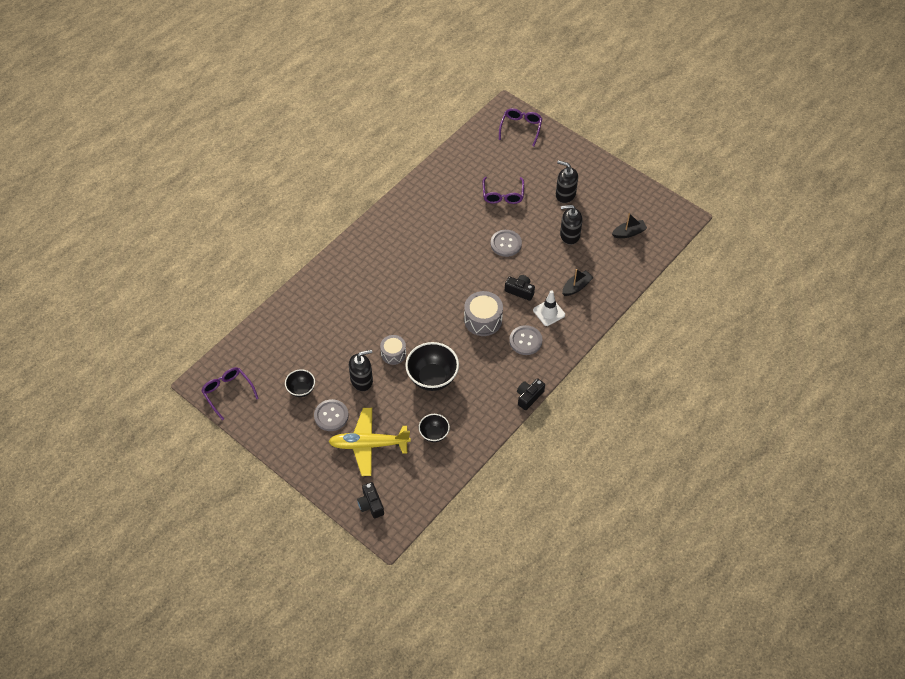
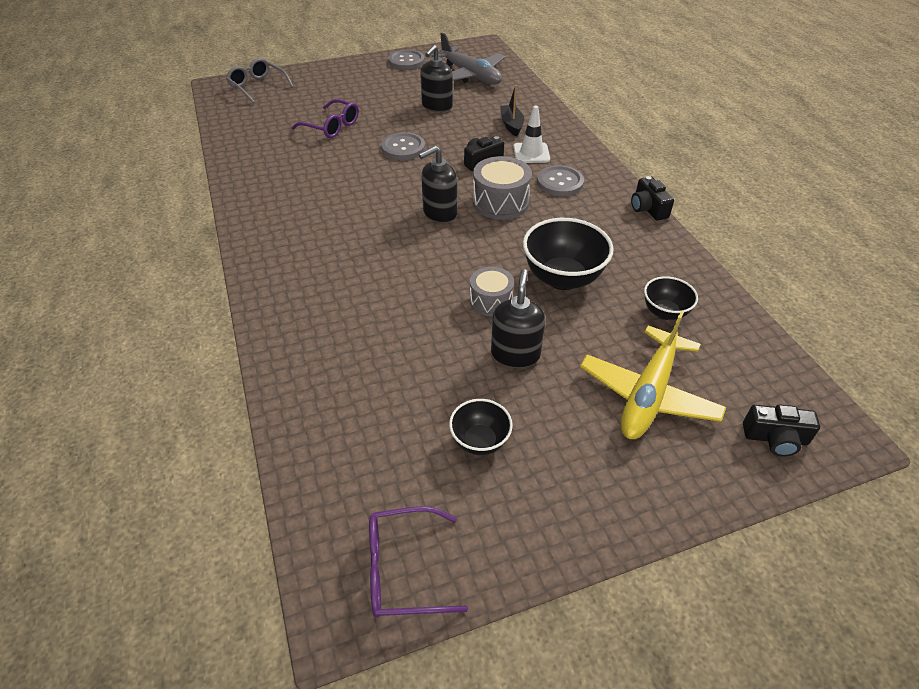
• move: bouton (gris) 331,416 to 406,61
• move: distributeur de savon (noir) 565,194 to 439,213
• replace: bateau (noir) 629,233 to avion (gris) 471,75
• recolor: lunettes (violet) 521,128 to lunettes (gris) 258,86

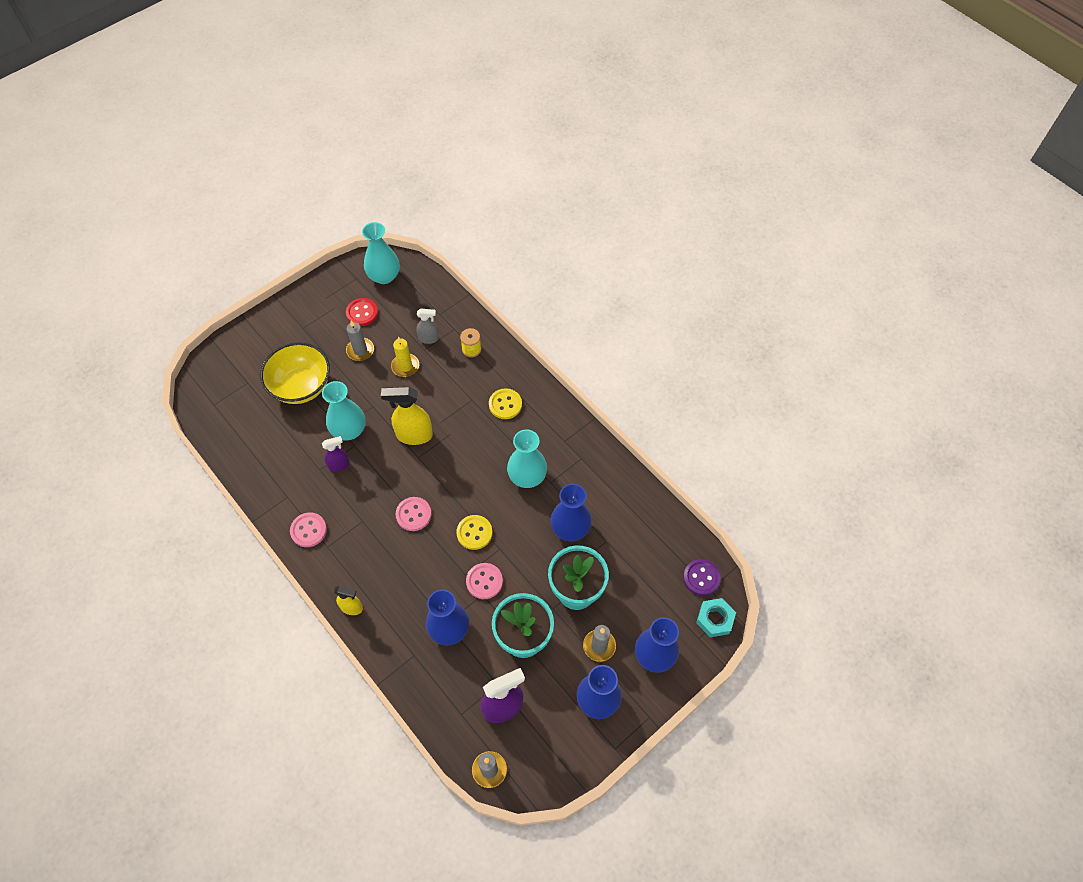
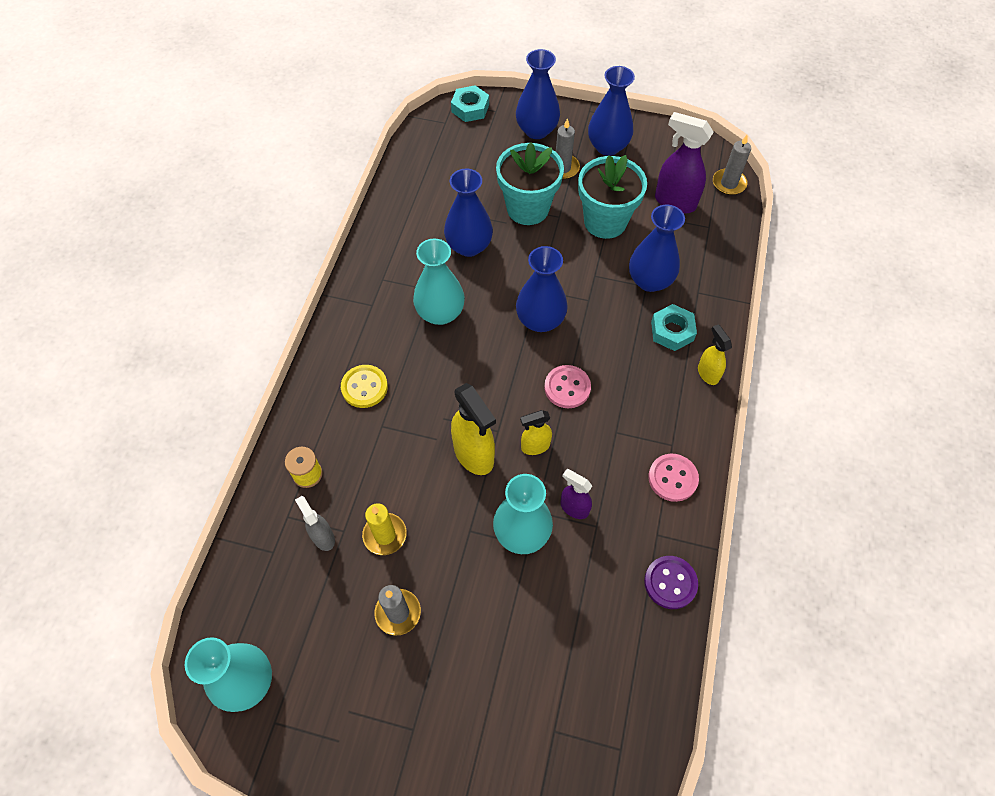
• delete: bol (jaune) 301,386
• delete: bouton (rouge) 362,313
• delete: bouton (rose) 484,581
• insert: vaporisateur (jaune) 535,446
• insert: écrou (turquoise) 672,331
• move: bouton (violet) 701,578 to 670,583
• replace: bouton (jaune) 474,533 to vase (bleu) 540,320

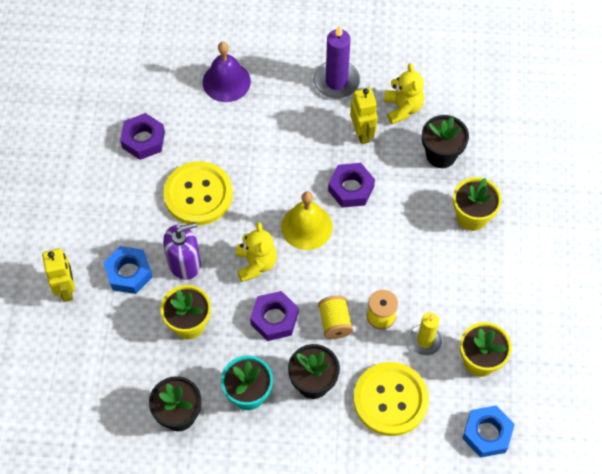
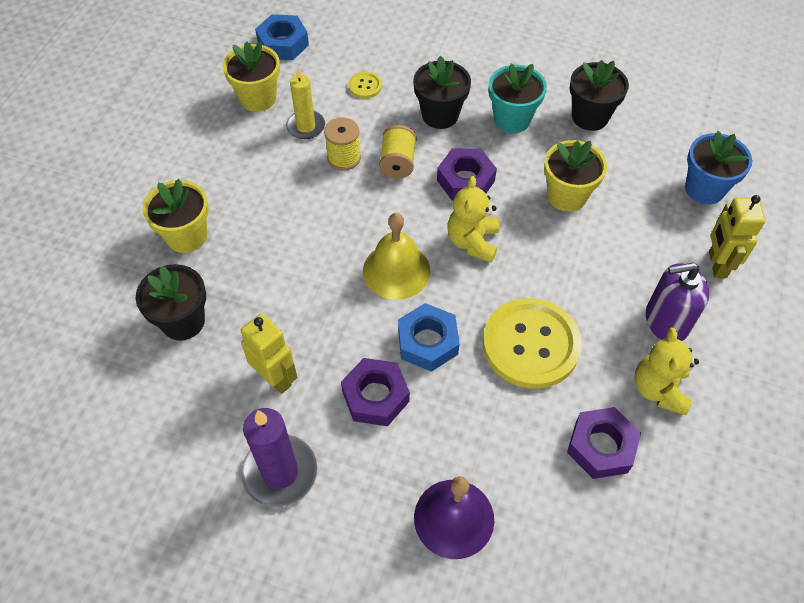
• insert: pot de fleurs (bleu) 704,189
• move: écrou (bleu) 129,273 to 428,342
• move: distributeur de savon (violet) 184,263 to 666,321
• move: écrou (violet) 351,188 to 375,396
• move: ours en peluche (jaune) 402,108 to 658,389
• rotate: robot (jaune) 362,133 = 275,378 135 degrees clockwise
• resize: bouton (jaune) 390,400 = 365,86 x0.43

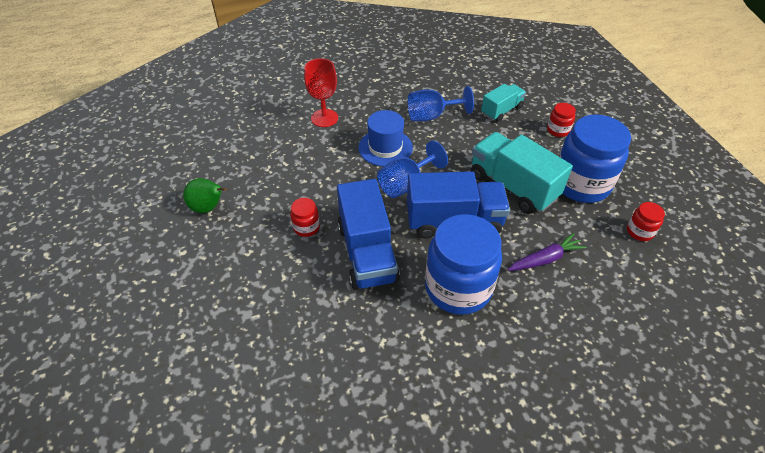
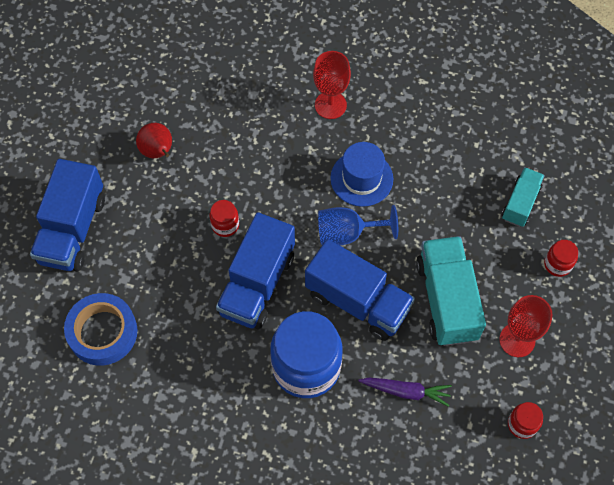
• delete: verre à pied (bleu) 431,116
• insert: camion (bleu) 72,229
• insert: ruban adhésif (bleu) 103,332
• replace: bocal (bleu) 581,184 to verre à pied (rouge) 517,340
• recolor: poire (vert) 208,208 to poire (rouge) 158,152
• rotate: camion (turquoise) 501,111 = 520,203 60 degrees counterclockwise

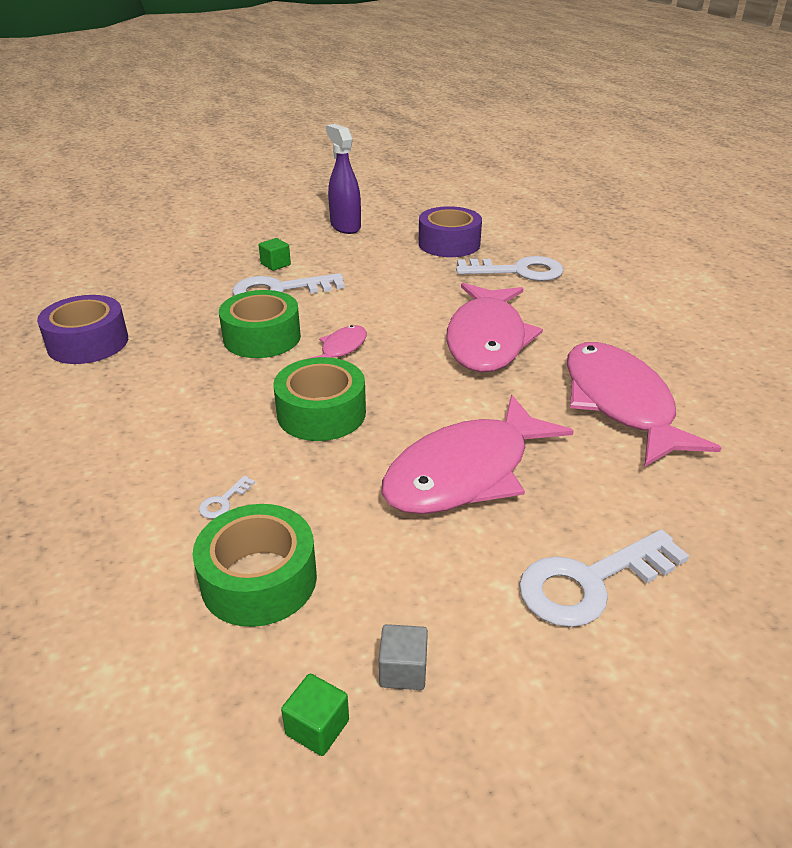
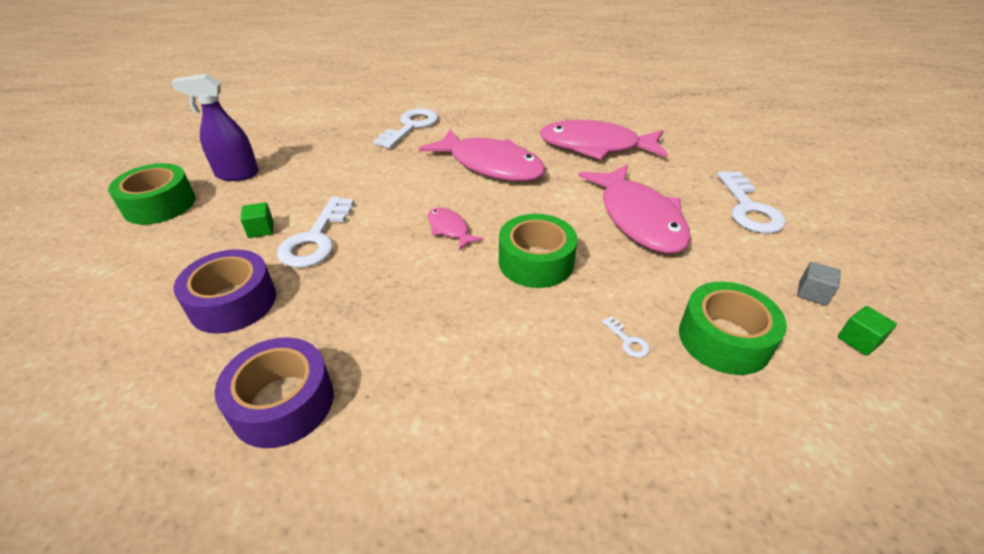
• move: ruban adhésif (vert) 262,337 to 159,205
• move: ruban adhésif (violet) 449,244 to 233,302

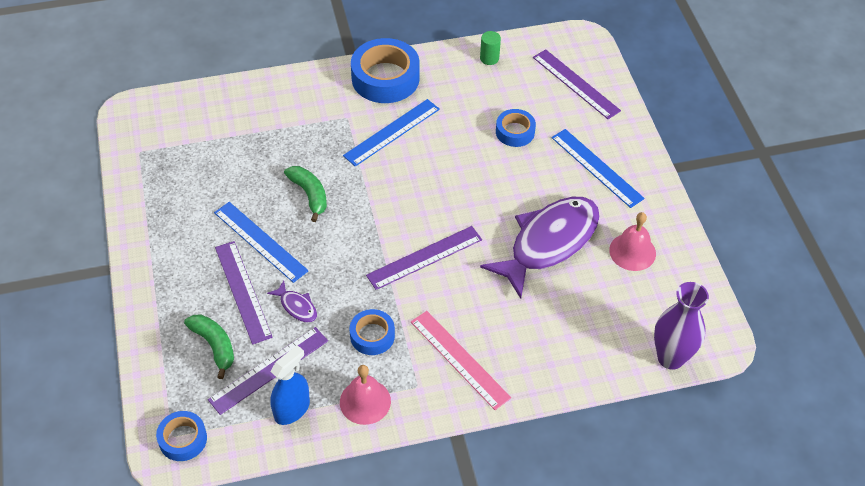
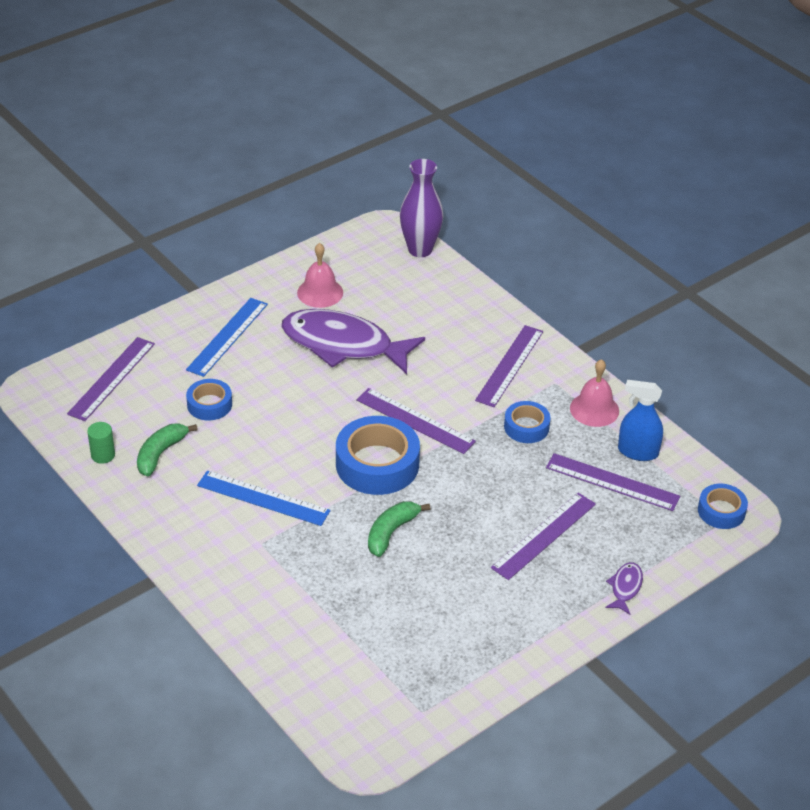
• delete: règle (bleu) 260,241
• move: banane (vert) 214,346 to 160,454
• move: poisson (violet) 297,306 to 625,587
• move: ruban adhésif (bleu) 385,78 to 377,464
• recolor: règle (rose) 459,359 to règle (violet) 510,365

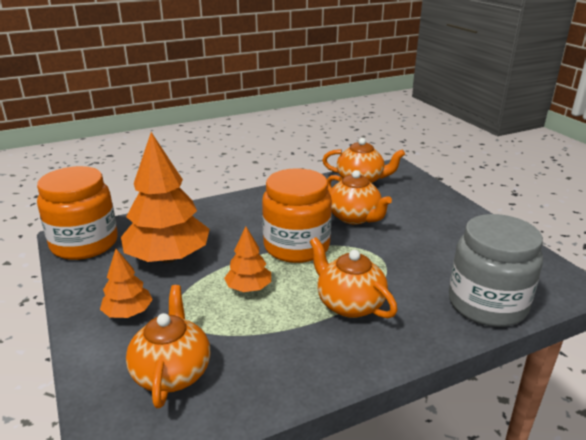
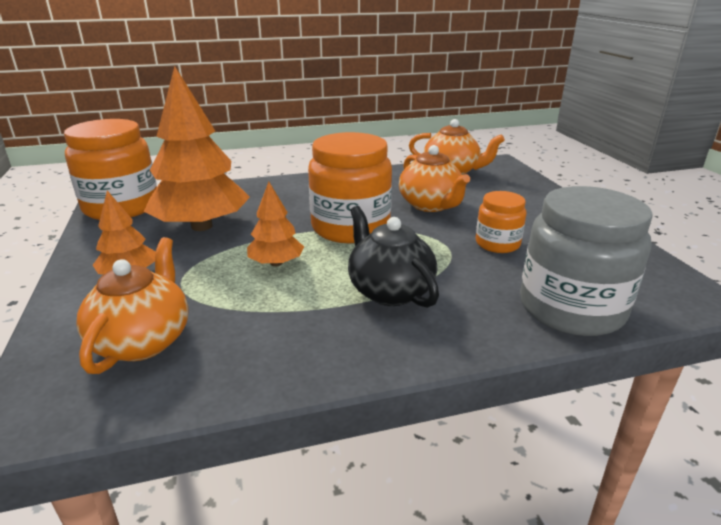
• insert: bocal (orange) 497,244
• recolor: théière (orange) 349,304 to théière (noir) 389,291

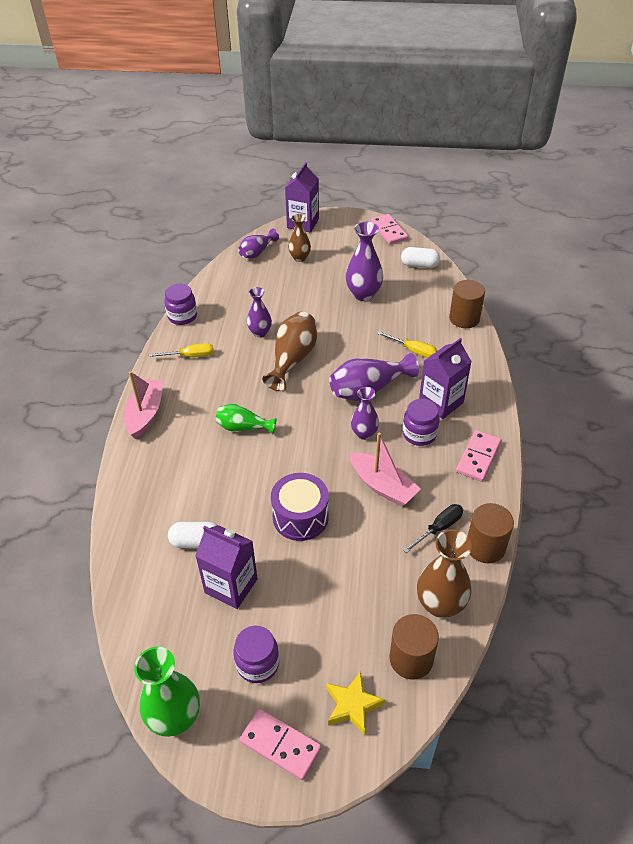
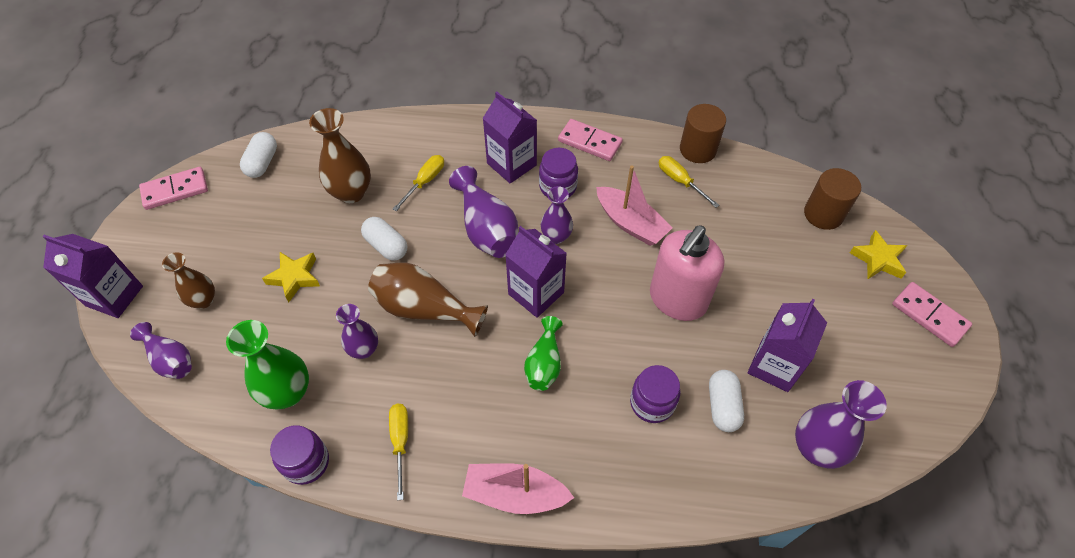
• delete: cylindre (marron) 464,318
• insert: étoile (jaune) 294,277
• insert: gélule (blanc) 386,246
• insert: brique de lait (violet) 536,293
• move: vase (vert) 175,717 to 288,392
• move: bocal (violet) 257,664 to 652,403
• move: vase (violet) 363,294 to 816,448
• move: vase (marron) 440,604 to 351,192
• replace: tambour (violet) 300,517 to distributeur de savon (rose) 677,300
• recolor: tournevis (noir) 439,528 to tournevis (jaune) 680,181
• rotate: domino (rose) 280,745 = 929,316 75 degrees counterclockwise
• rotate: bateau (rose) 382,486 = 630,223 90 degrees clockwise

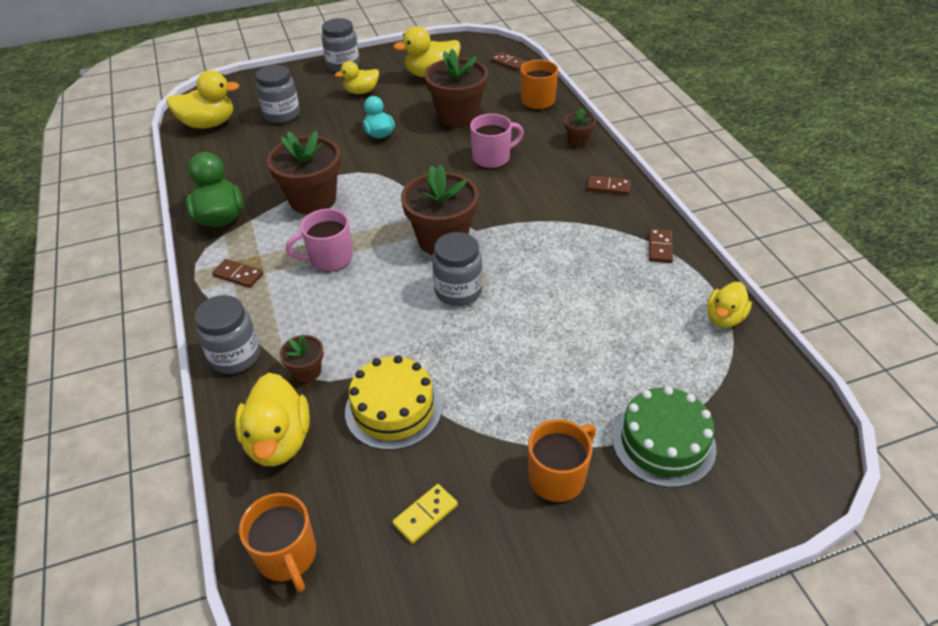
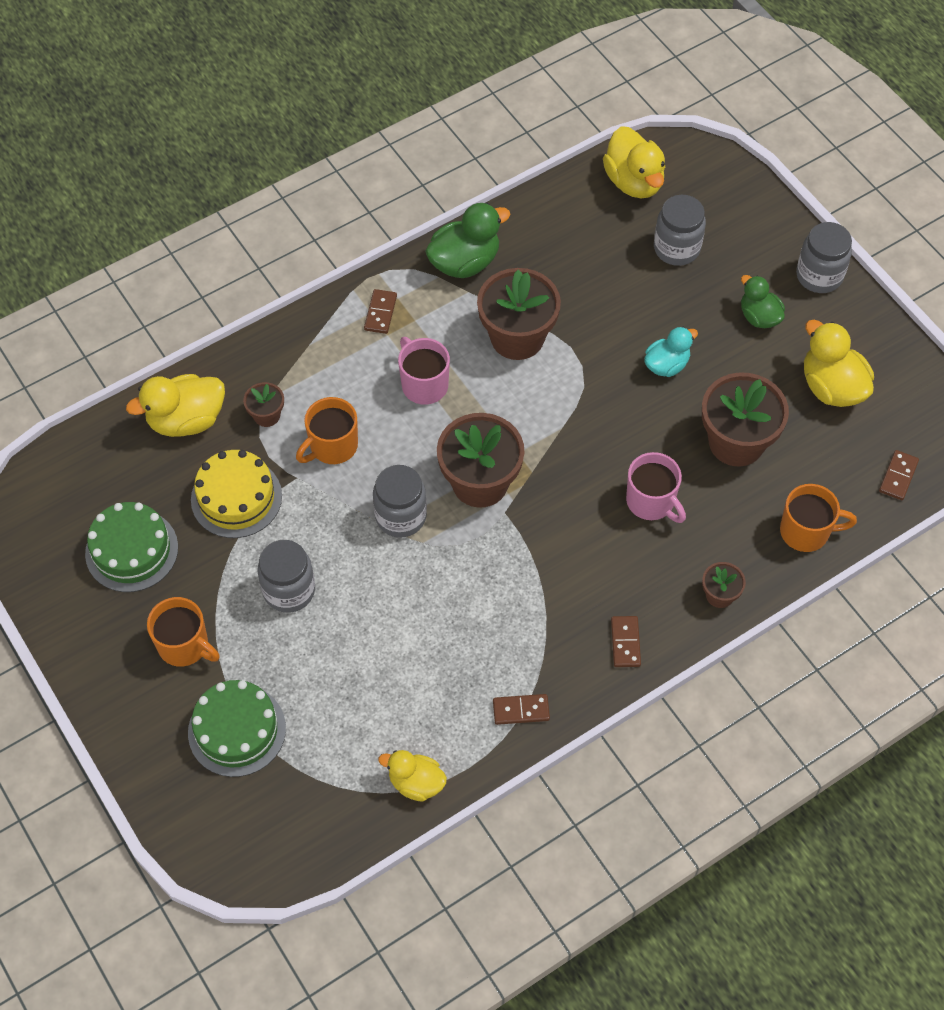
• move: bocal (gris) 235,356 to 289,590
• move: tasse (orange) 287,556 to 332,446
• replace: domino (jaune) 425,515 to gâteau (vert) 131,550
• recolor: canard (jaune) 361,91 to canard (vert) 759,317

